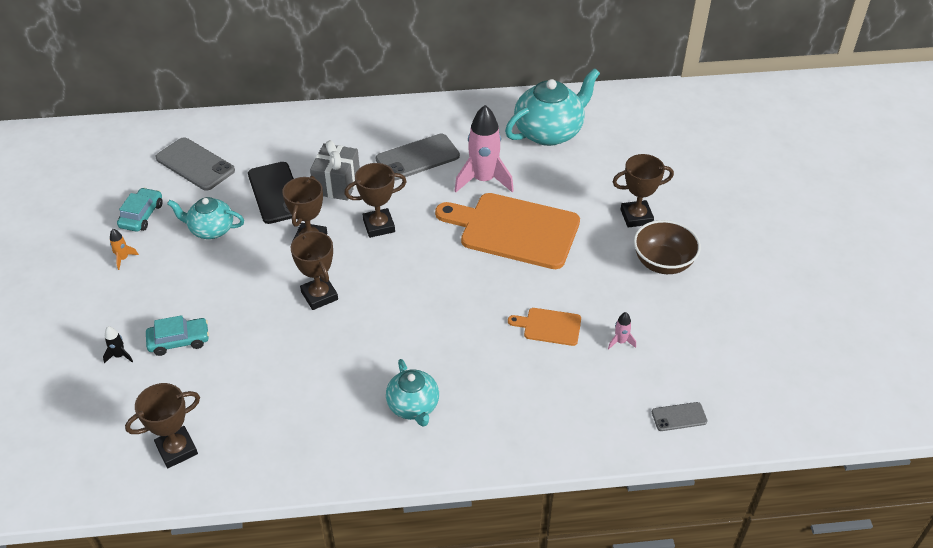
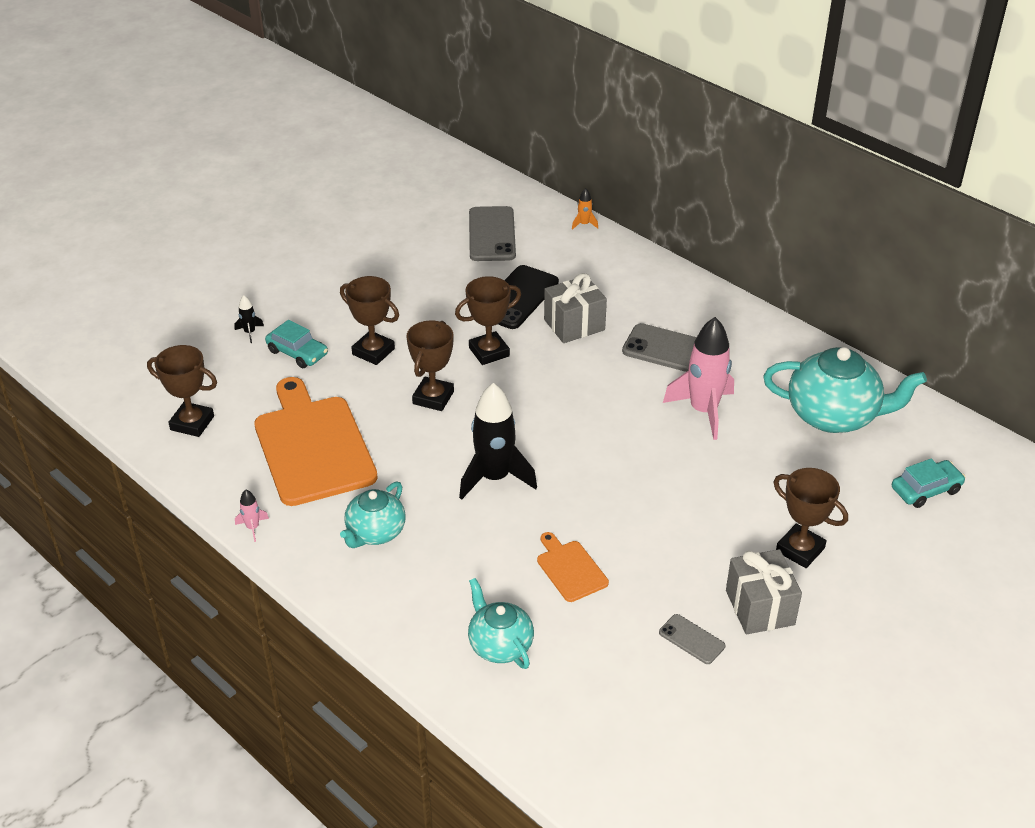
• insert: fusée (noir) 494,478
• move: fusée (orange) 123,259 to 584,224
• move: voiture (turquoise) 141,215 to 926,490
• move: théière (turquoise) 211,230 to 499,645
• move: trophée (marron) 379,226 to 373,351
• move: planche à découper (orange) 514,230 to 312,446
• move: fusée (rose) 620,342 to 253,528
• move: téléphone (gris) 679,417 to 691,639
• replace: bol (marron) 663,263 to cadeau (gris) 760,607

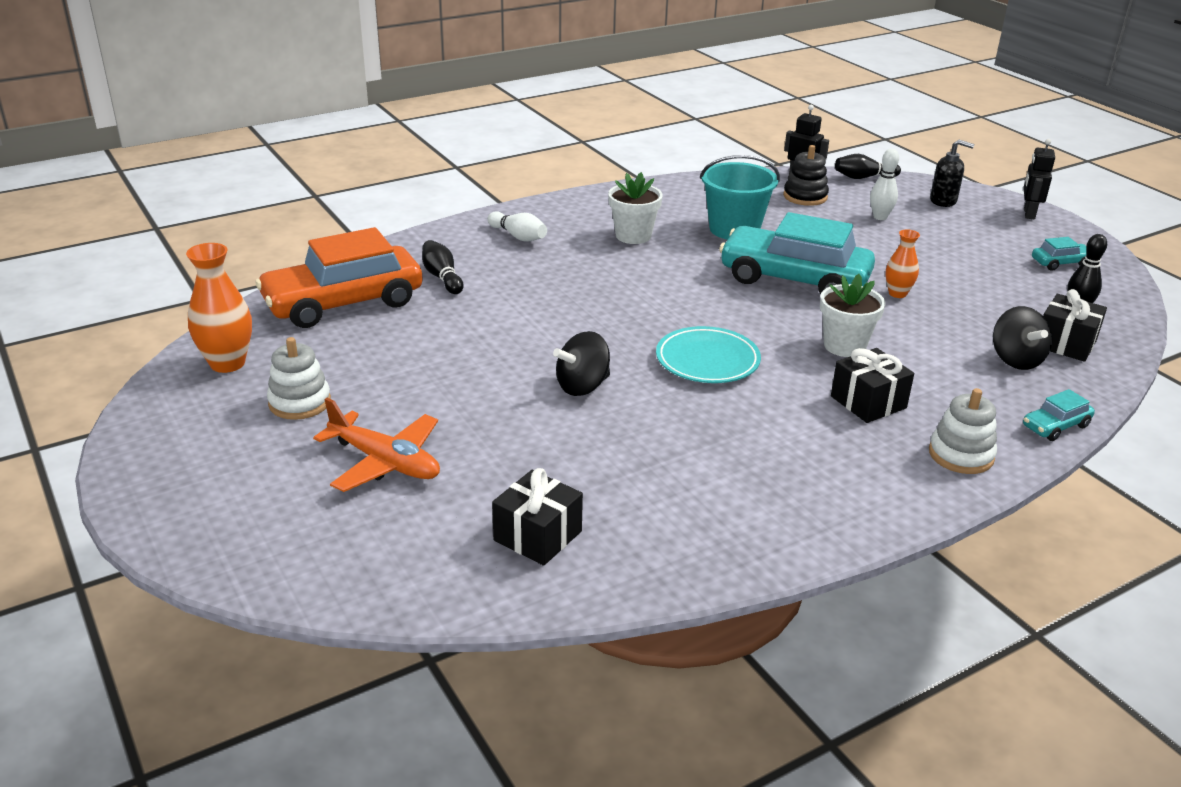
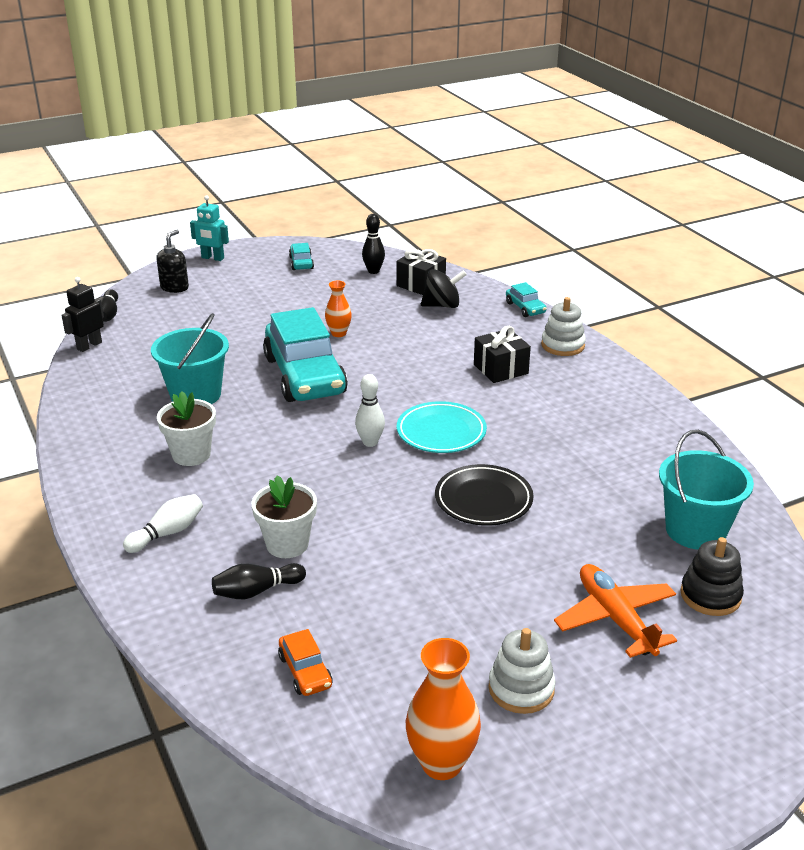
• move: jouet à empiler (noir) 805,196 to 710,595
• move: pot de fleurs (blanc) 844,346 to 287,544
• move: quille (blanc) 880,217 to 370,442
• replace: cadeau (noir) 537,536 to seau (turquoise) 695,530
• replace: toupie (noir) 582,386 to assiette (noir) 483,500
• recolor: robot (noir) 1028,213 to robot (turquoise) 212,258
• rotate: avion (orange) 385,462 = 615,618 60 degrees counterclockwise
• rotate: voiture (turquoise) 794,279 = 305,375 45 degrees counterclockwise
• resize: voiture (orange) 343,303 = 305,671 x0.42

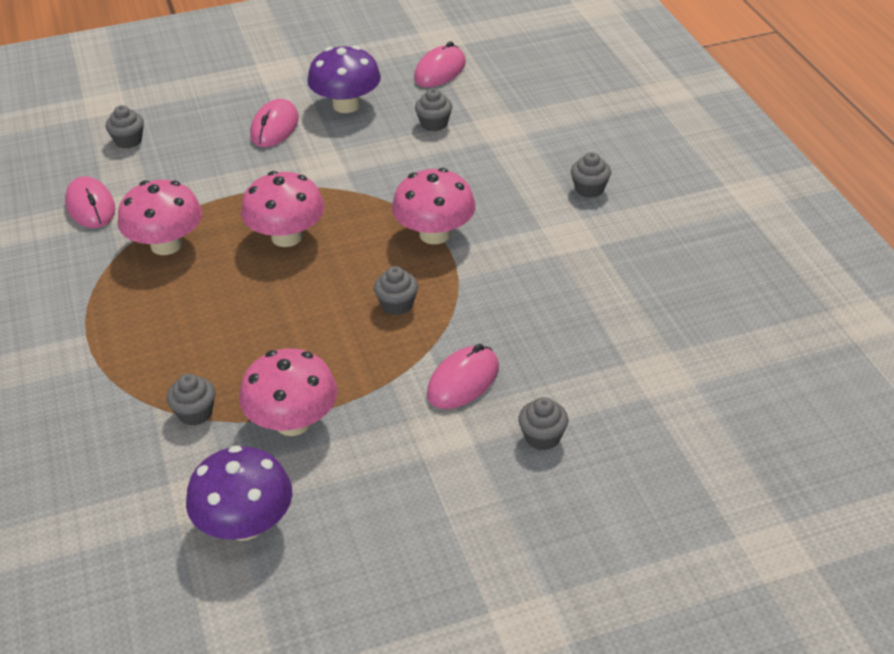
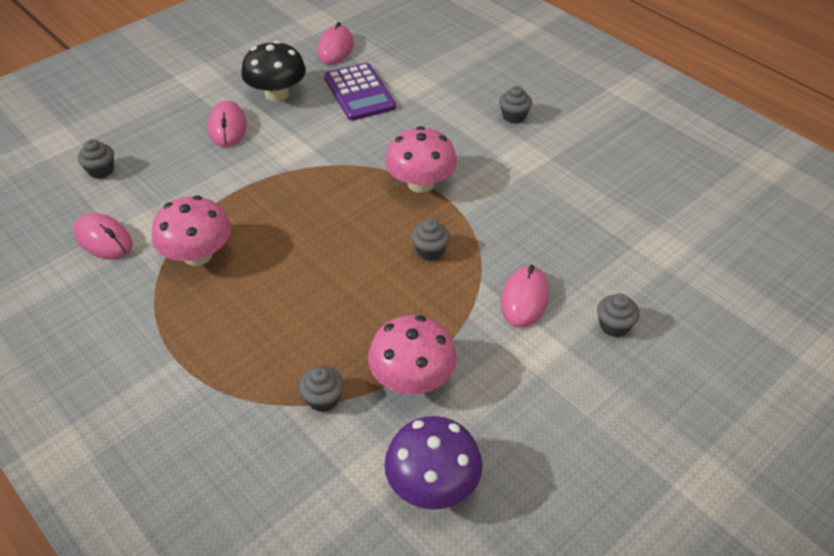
• delete: champignon (rose) 286,237
• replace: muffin (gris) 434,124 to calculatrice (violet) 359,93
• recolor: champignon (violet) 346,105 to champignon (noir) 277,94

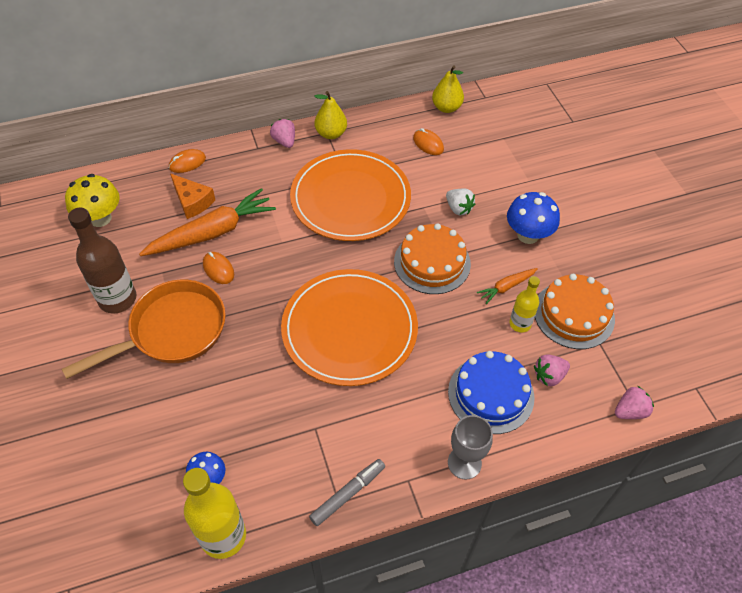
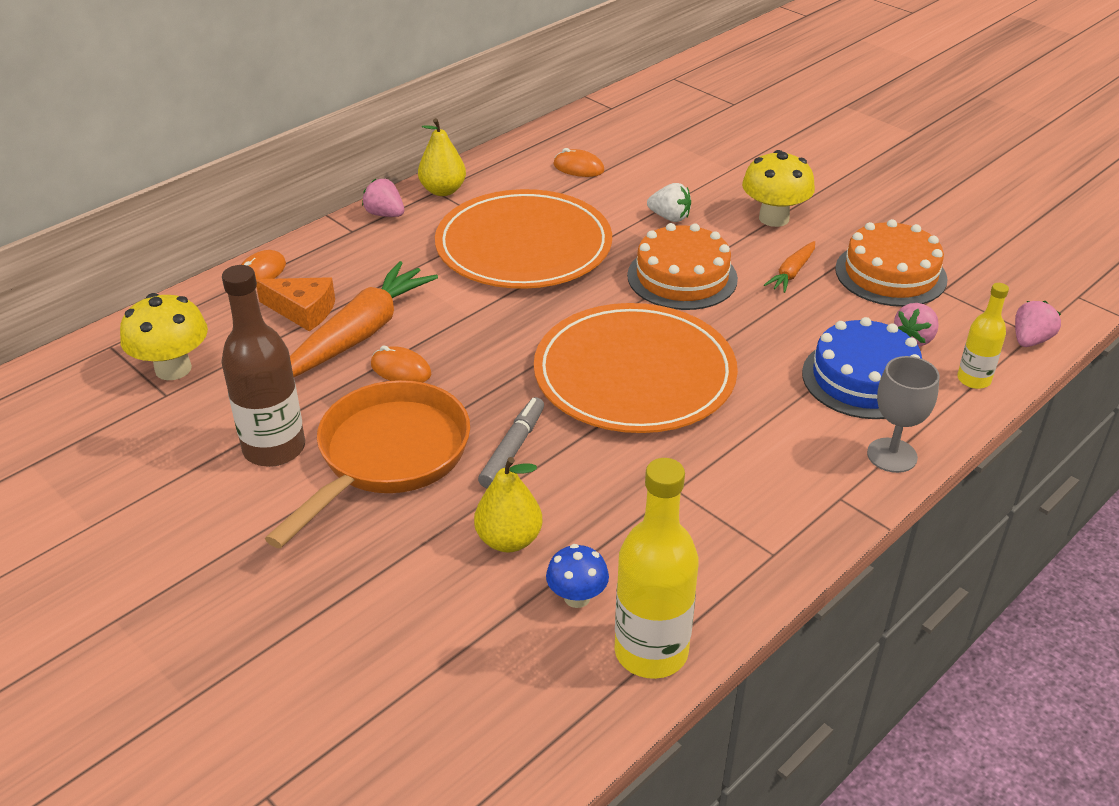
• move: feutre (gris) 348,494 to 512,449
• move: poire (jaune) 446,108 to 509,540
• move: bouteille (jaune) 520,324 to 973,380
• recolor: champignon (bleu) 528,235 to champignon (jaune) 774,218

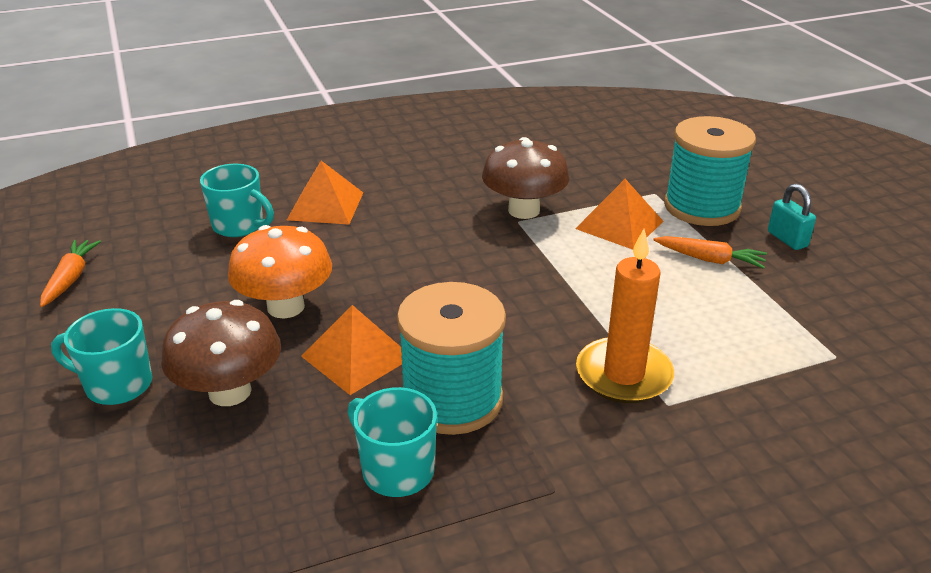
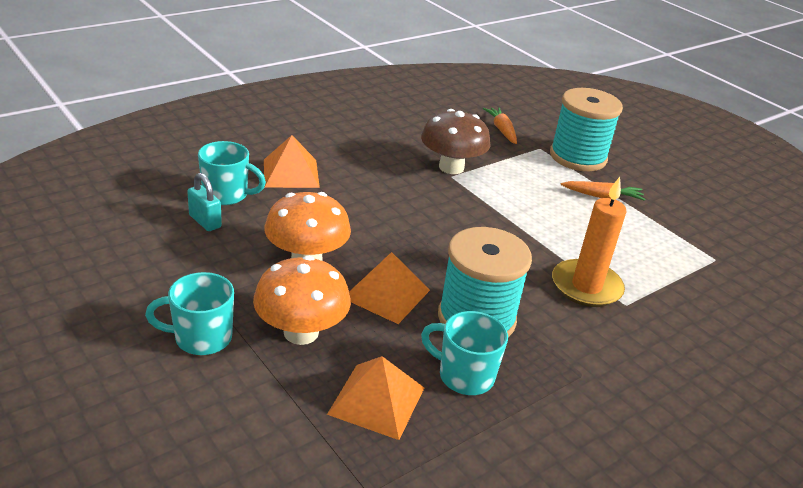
• move: carotte (orange) 71,278 to 501,130
• move: pyramide (orange) 619,225 to 377,400
• move: cadenas (turquoise) 787,239 to 205,221
• recolor: champignon (marron) 230,391 to champignon (orange) 301,332

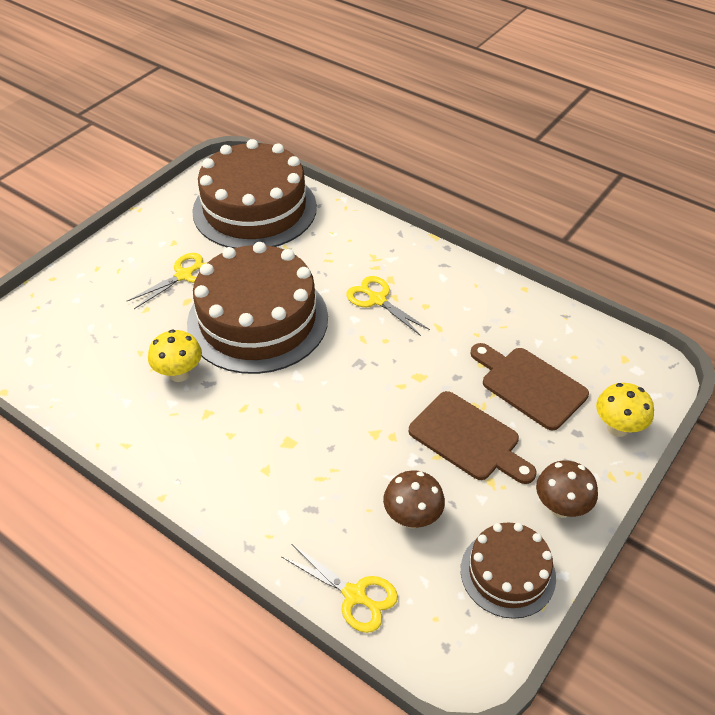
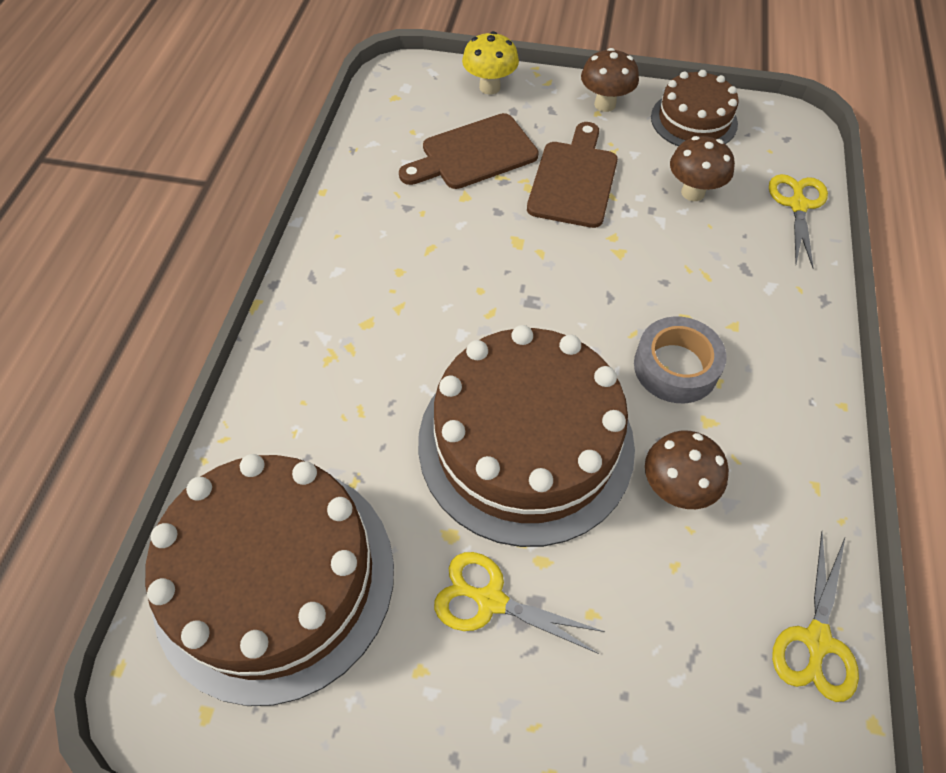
• insert: ruban adhésif (gris) 675,367
• move: ciseaux (jaune) 377,300 to 816,640
• recolor: champignon (jaune) 179,374 to champignon (marron) 675,489
• rotate: planche à découper (marron) 529,385 = 474,154 45 degrees clockwise

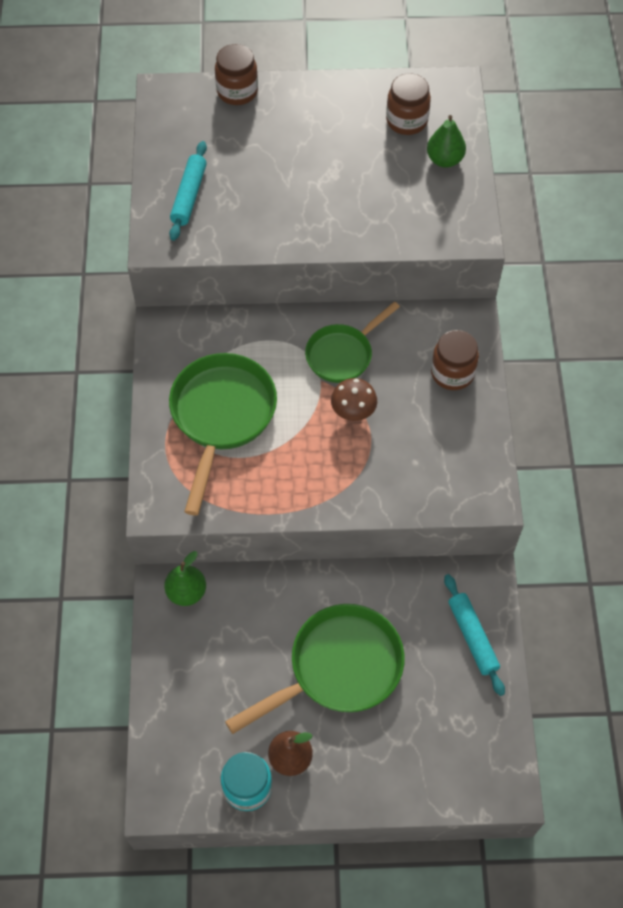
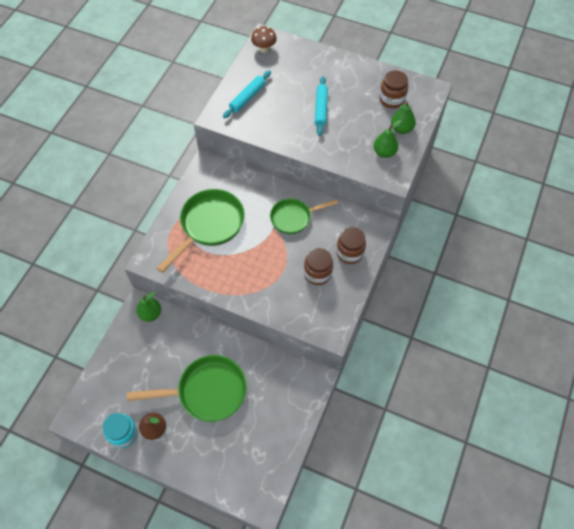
• insert: poire (vert) 384,152
• move: bocal (marron) 237,91 to 317,273
• move: champignon (marron) 353,413 to 264,49
• move: rouleau à pâtisserie (turquoise) 473,637 to 321,109

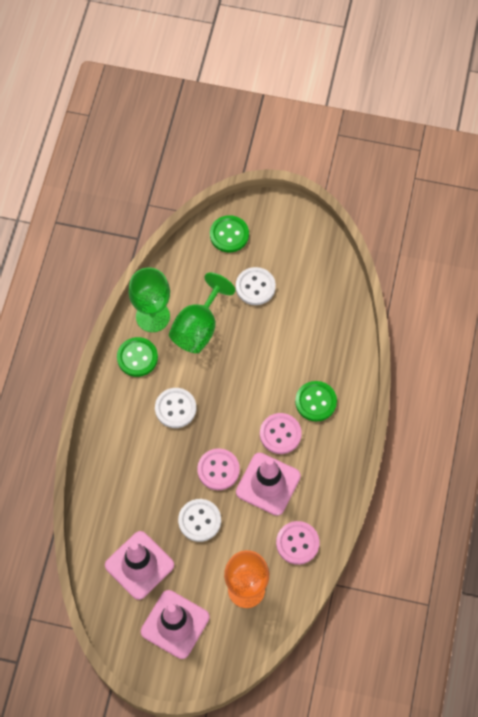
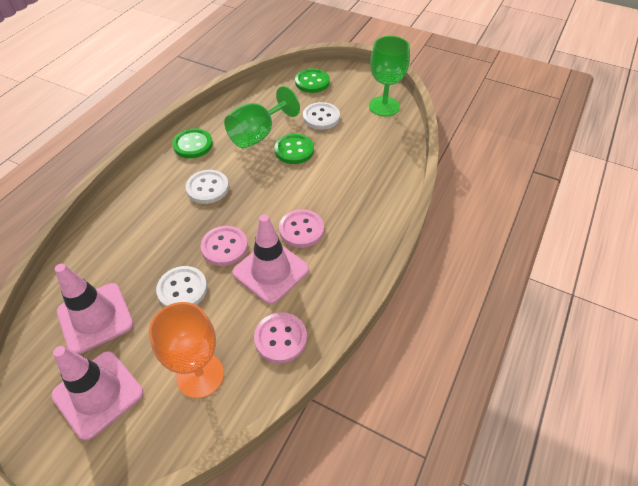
• move: verre à pied (vert) 152,316 to 384,106
• move: bouton (vert) 315,402 to 294,150

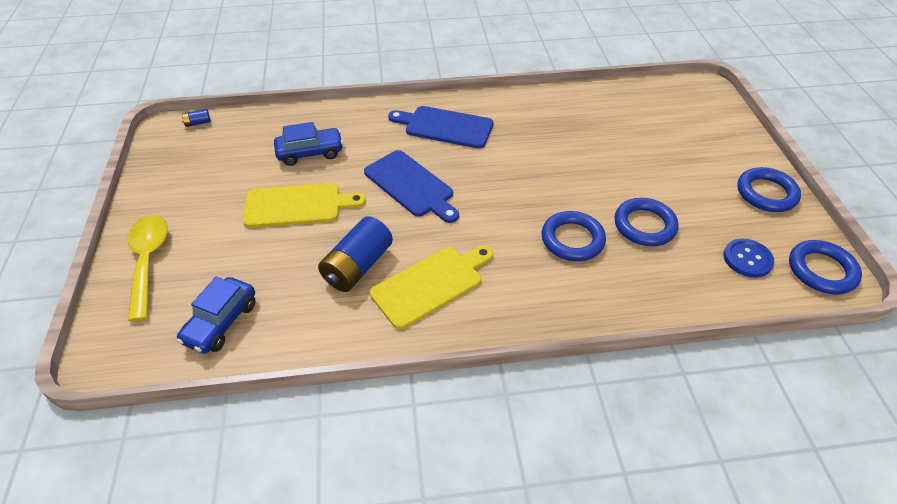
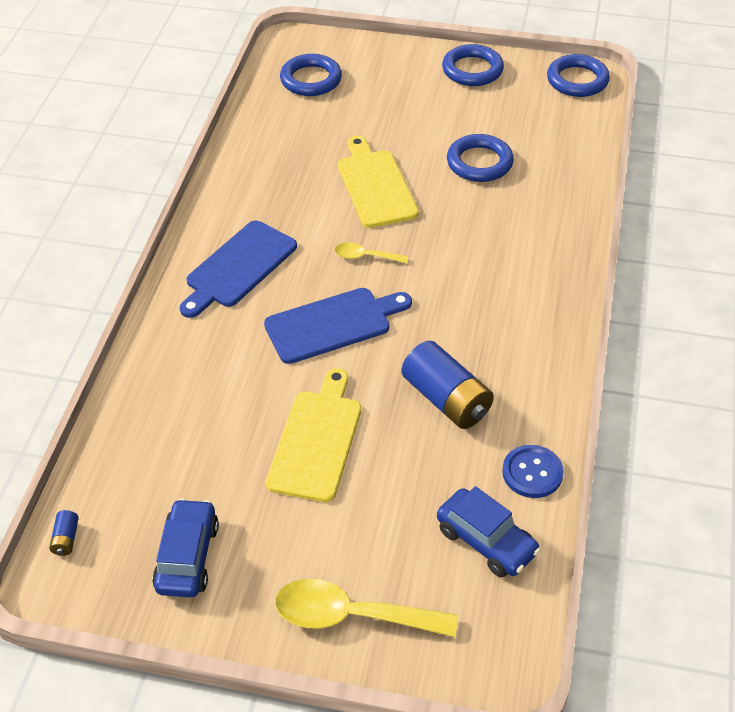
• insert: cuillère (jaune) 365,256
• move: voiture (bleu) 310,153 to 187,557
• move: planche à découper (jaune) 430,284 to 375,185
• move: anneau (bleu) 572,239 to 311,80
• move: bouton (bleu) 747,259 to 532,473

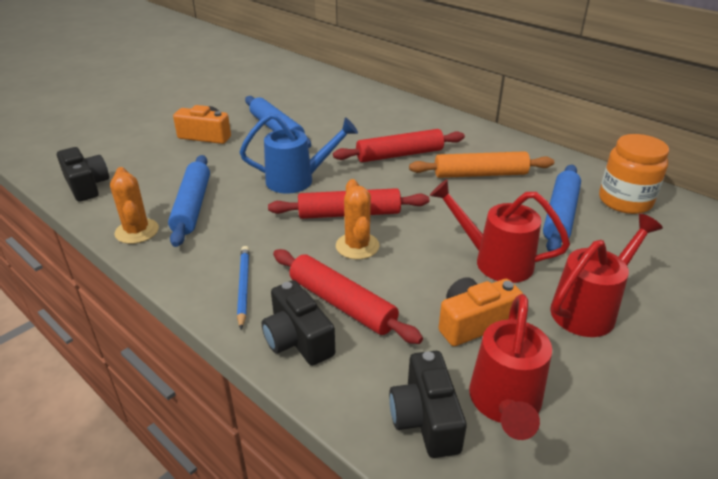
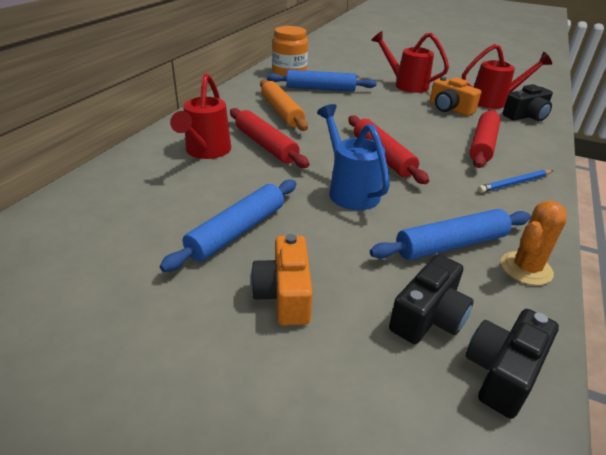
• delete: cactus (orange) 357,246
• move: appareil photo (noir) 298,339 to 428,316
• move: arrosoir (rouge) 494,261 to 206,151

